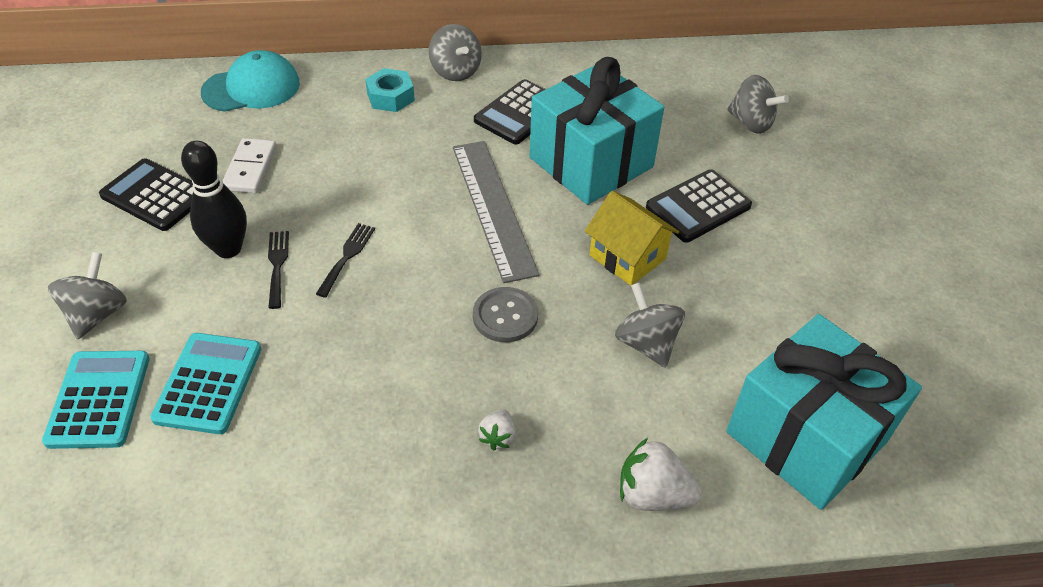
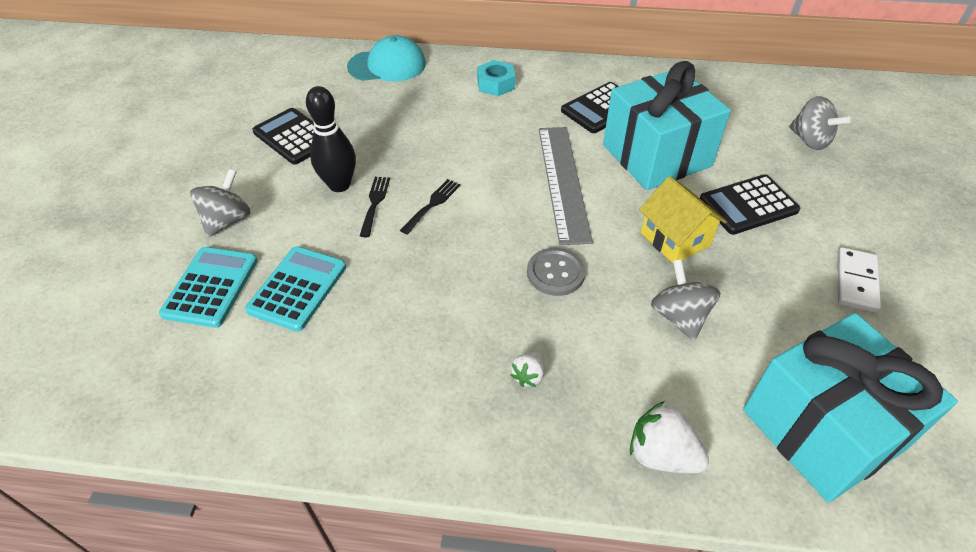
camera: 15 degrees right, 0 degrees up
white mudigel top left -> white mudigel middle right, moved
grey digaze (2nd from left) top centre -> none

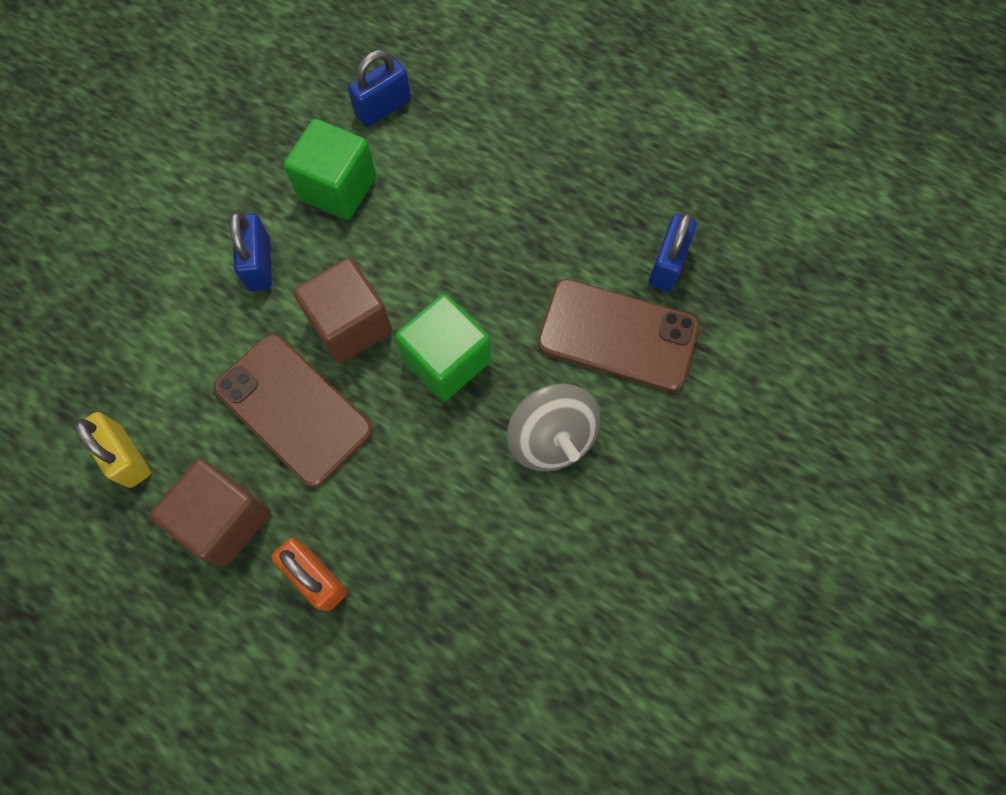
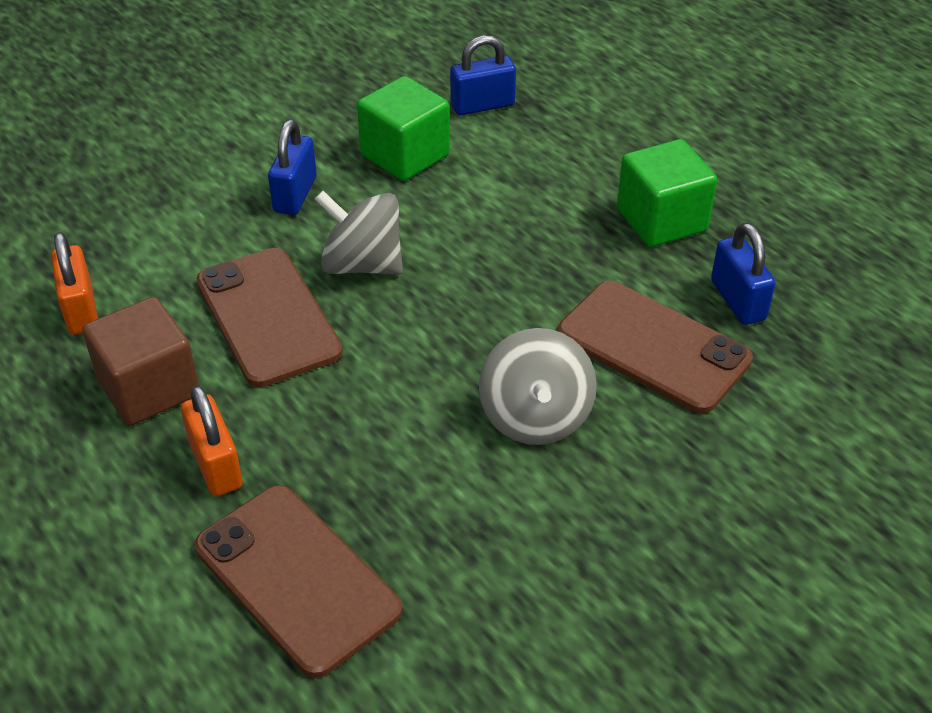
camera: 20 degrees right, 25 degrees down
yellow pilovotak middle left -> orange pilovotak (1st from left) middle left
none -> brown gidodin (2nd from left) bottom left
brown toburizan (2nd from left) centre -> grey digaze (1st from left) top centre
green toburizan (2nd from left) centre -> green toburizan (2nd from left) top right, moved
blue pilovotak (3rd from left) top right -> blue pilovotak (3rd from left) middle right, 60 degrees counterclockwise

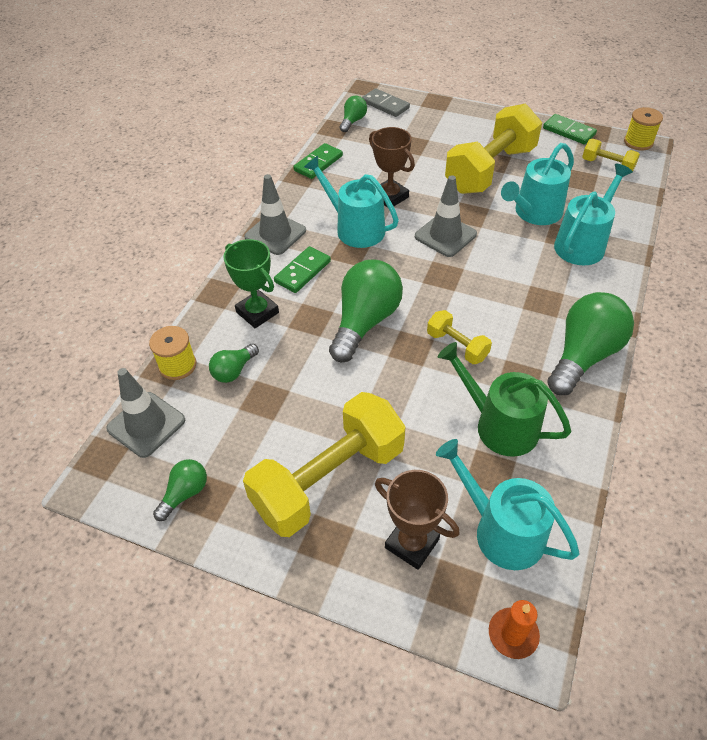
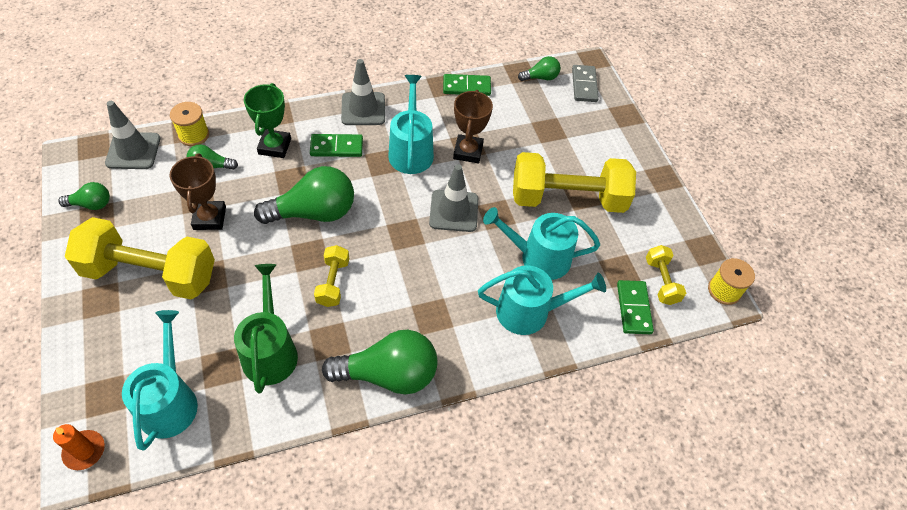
camera: 45 degrees right, 5 degrees up
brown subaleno (2nd from left in the first image) bottom centre -> brown subaleno (1st from left) middle left, moved
green mudigel (3rd from left) top right -> green mudigel (3rd from left) middle right, moved

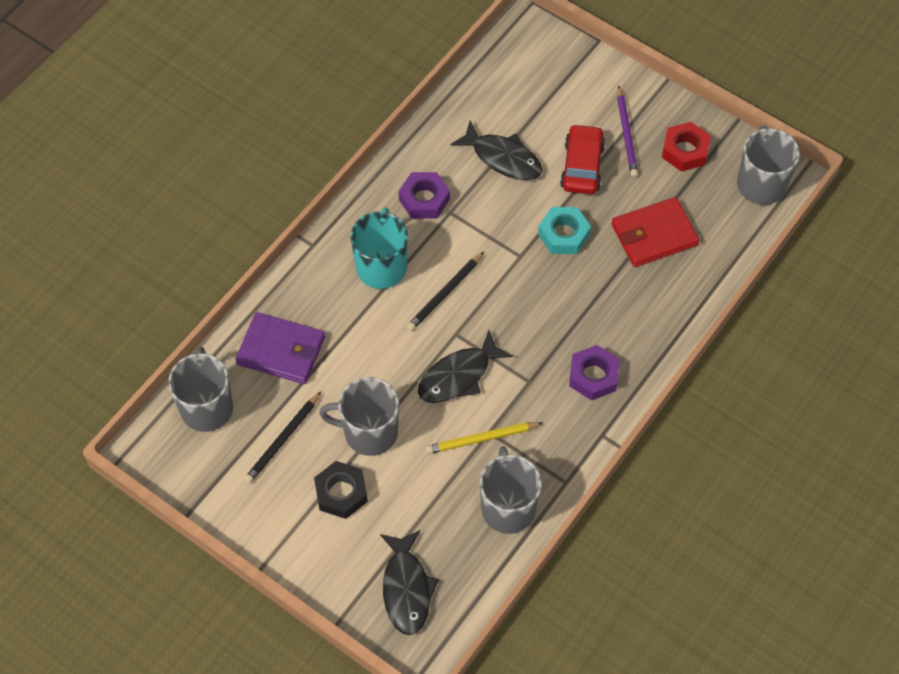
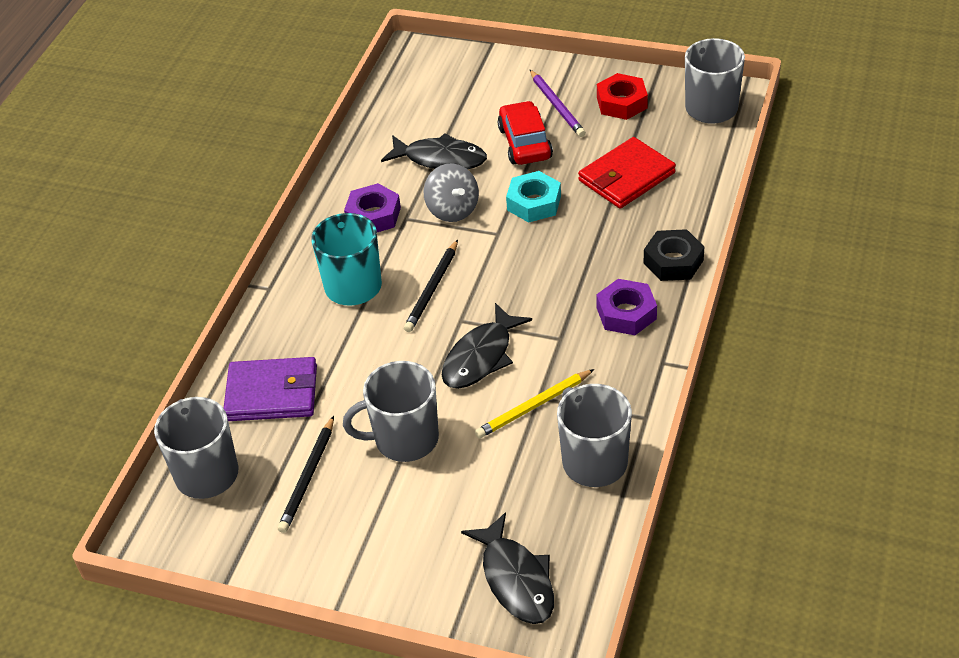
camera: 15 degrees left, 15 degrees down
none -> grey digaze top centre
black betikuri bottom centre -> black betikuri middle right, moved

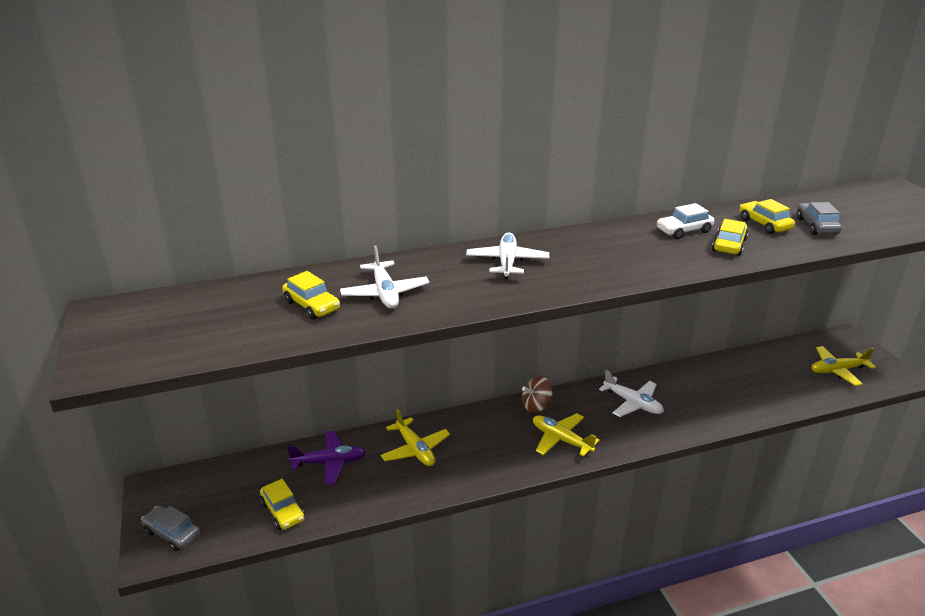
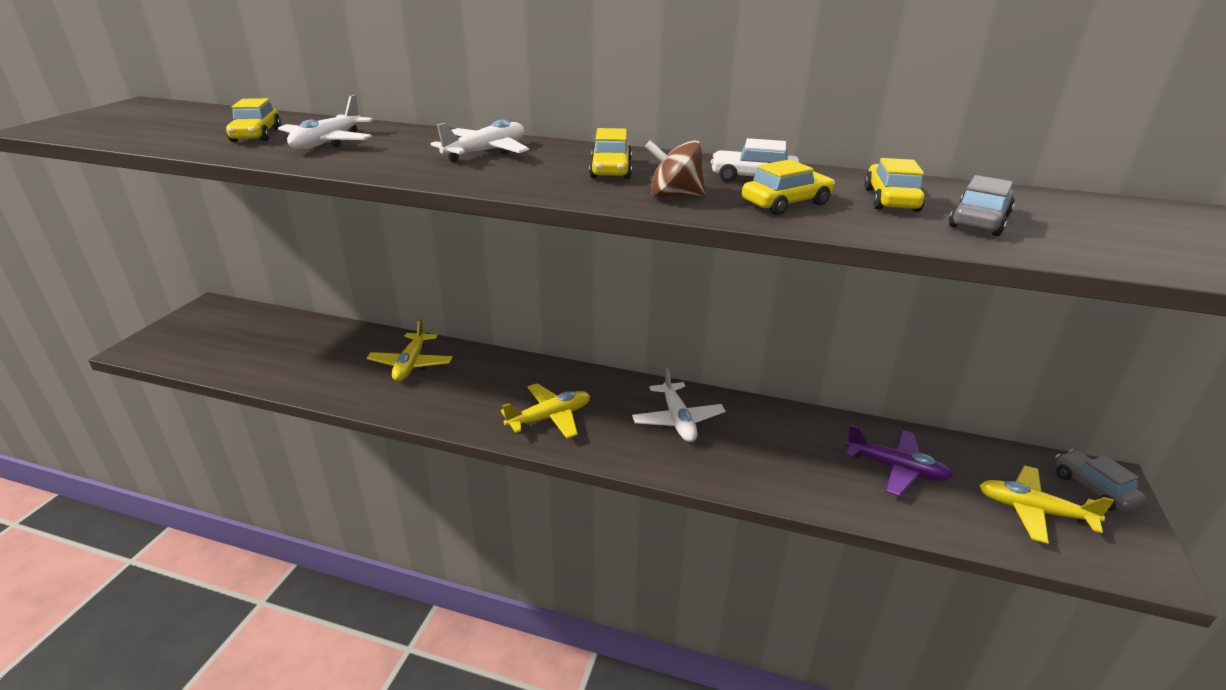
camera: 35 degrees right, 0 degrees up
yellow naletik (2nd from left) bottom centre -> yellow naletik (2nd from left) centre, 75 degrees clockwise
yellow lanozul (1st from left in the first image) bottom left -> yellow lanozul (2nd from left) top centre, moved
brown digaze centre -> brown digaze top centre, moved
purple naletik bottom centre -> purple naletik bottom right, moved
grey lanozul (1st from left in the first image) bottom left -> grey lanozul (2nd from left) bottom right, moved

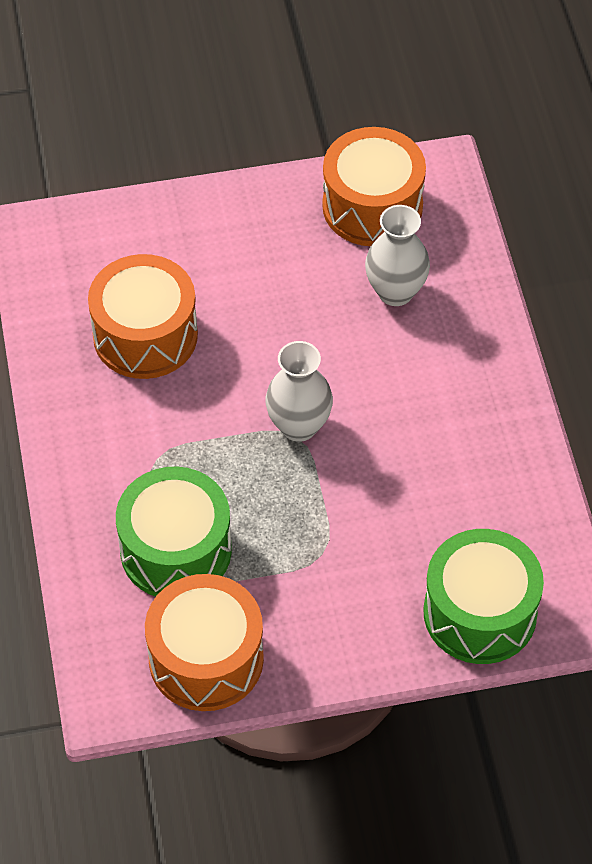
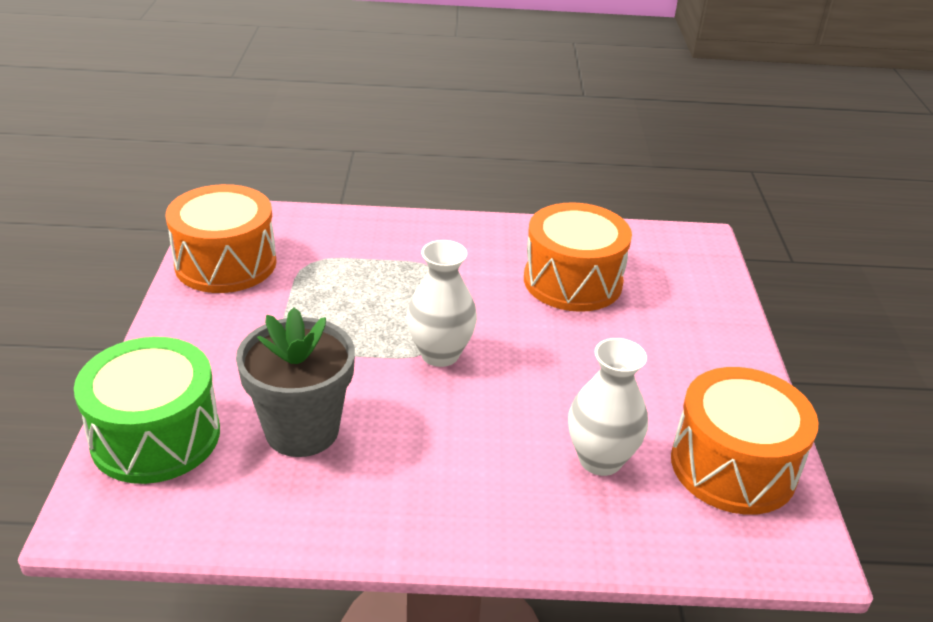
camera: 100 degrees right, 20 degrees down
none -> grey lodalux middle left
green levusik (1st from left) middle left -> none

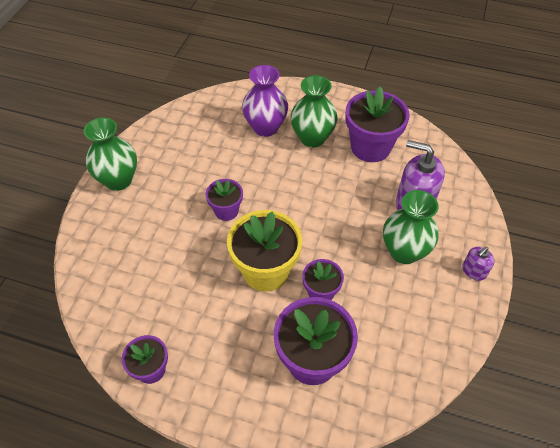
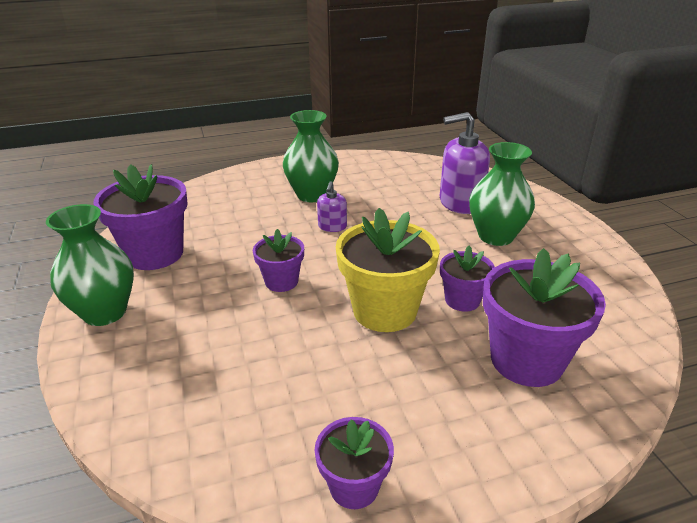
camera: 35 degrees left, 20 degrees down
purple lodalux (5th from left in the first image) top right -> purple lodalux (1st from left) middle left, moved
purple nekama (2nd from left in the first image) middle right -> purple nekama (1st from left) centre, moved
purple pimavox top centre -> none

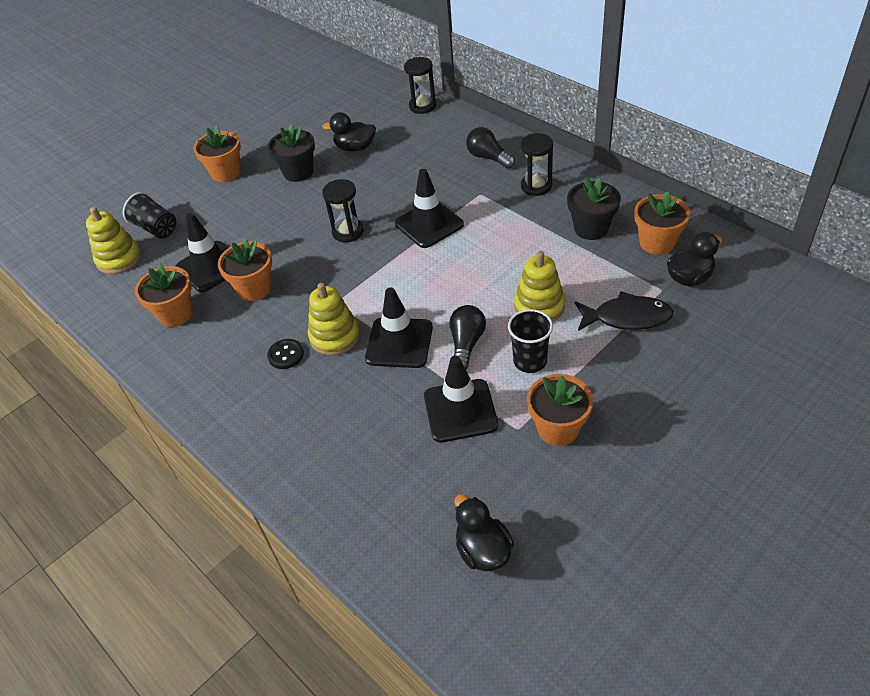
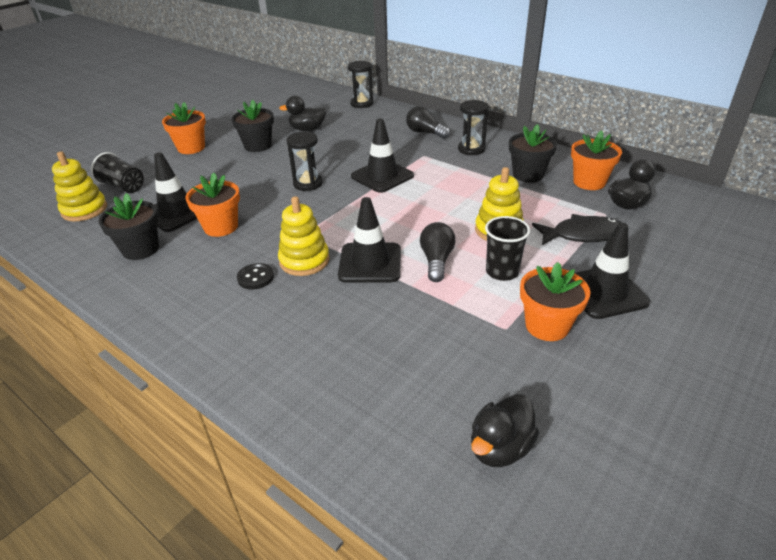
camera: 10 degrees left, 10 degrees down
orange lodalux (1st from left) middle left -> black lodalux (1st from left) middle left
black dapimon (2nd from left) bottom centre, 105 degrees counterclockwise
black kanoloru (4th from left) centre -> black kanoloru (4th from left) middle right, moved

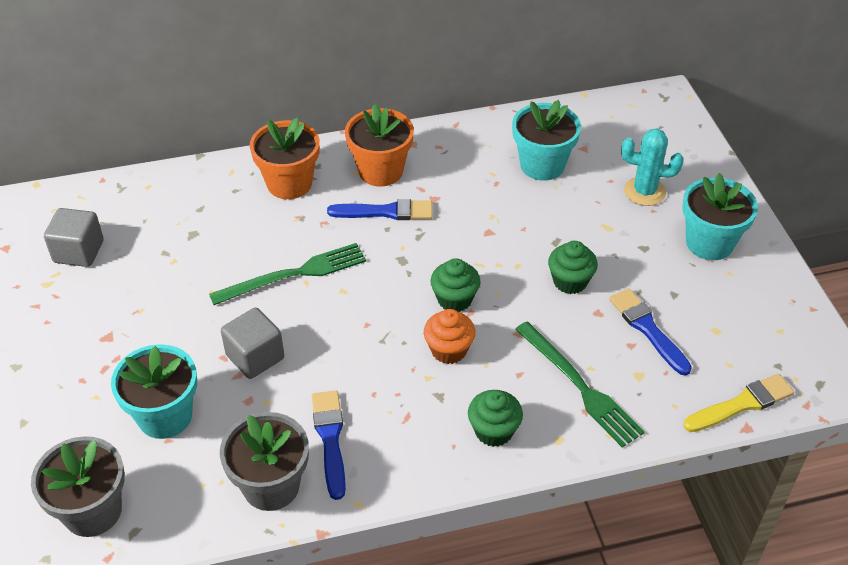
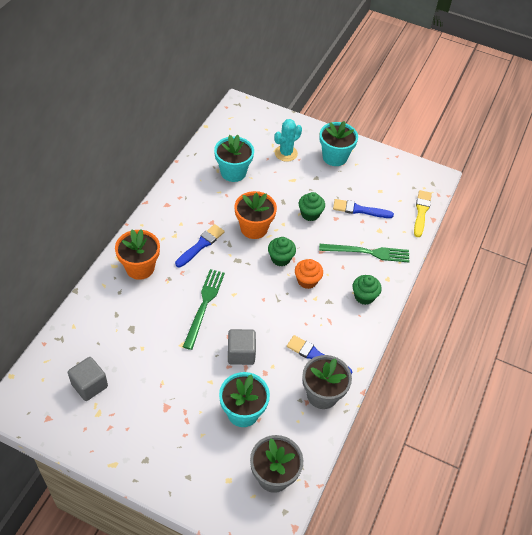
camera: 55 degrees left, 5 degrees up
orange lodalux (2nd from left) top centre -> orange lodalux (2nd from left) centre, moved

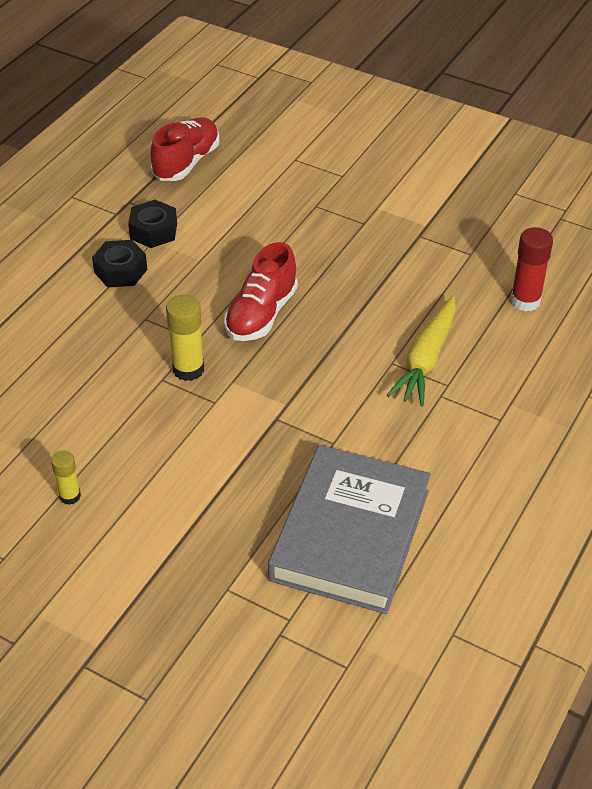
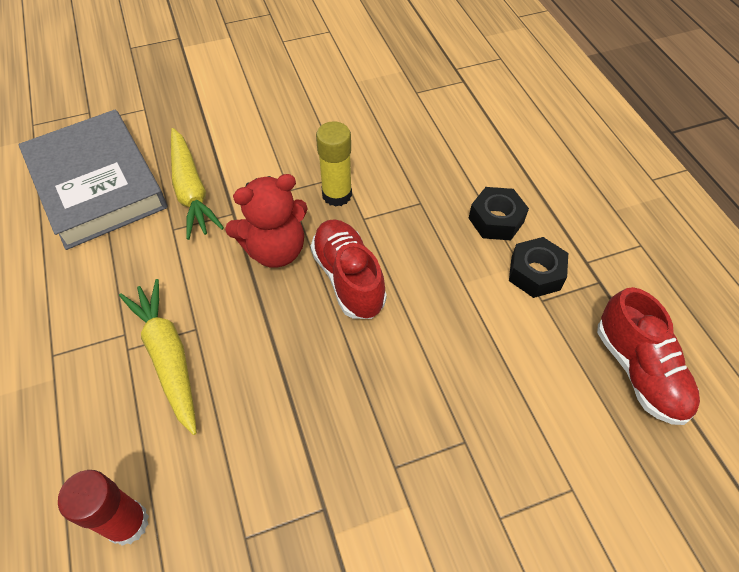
camera: 130 degrees right, 10 degrees up
none -> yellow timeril (2nd from left) top left
none -> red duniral centre
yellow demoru (1st from left) middle left -> none

